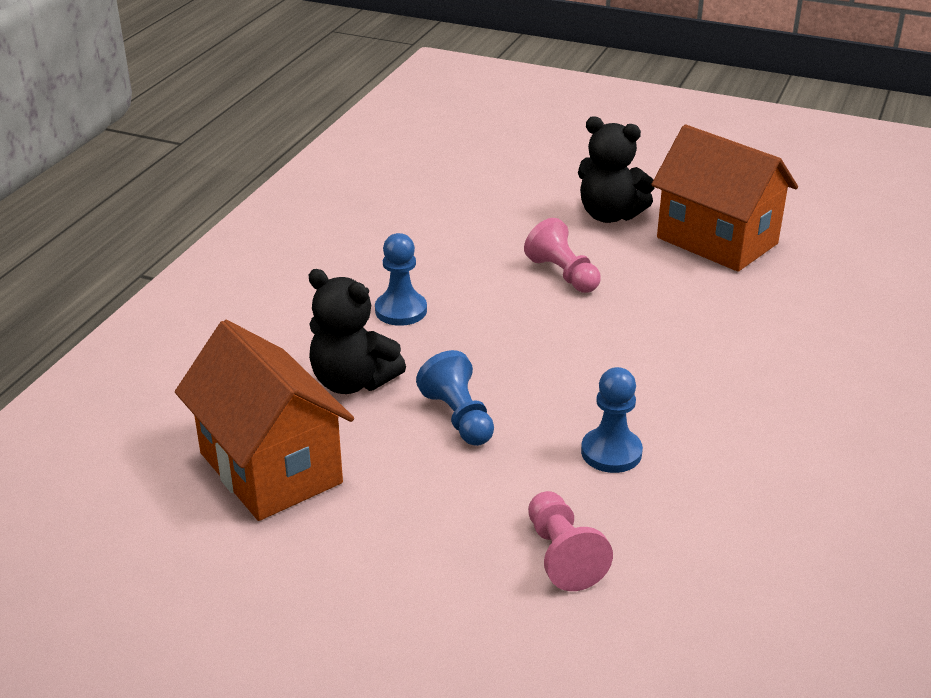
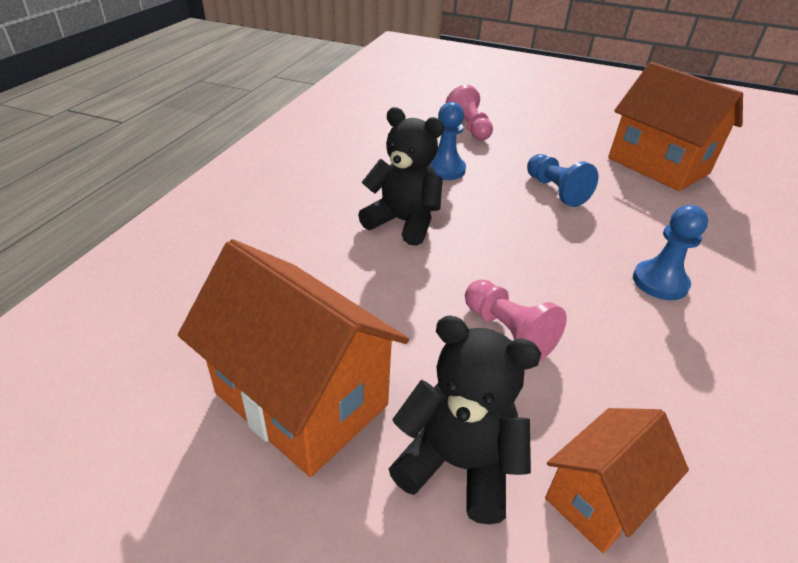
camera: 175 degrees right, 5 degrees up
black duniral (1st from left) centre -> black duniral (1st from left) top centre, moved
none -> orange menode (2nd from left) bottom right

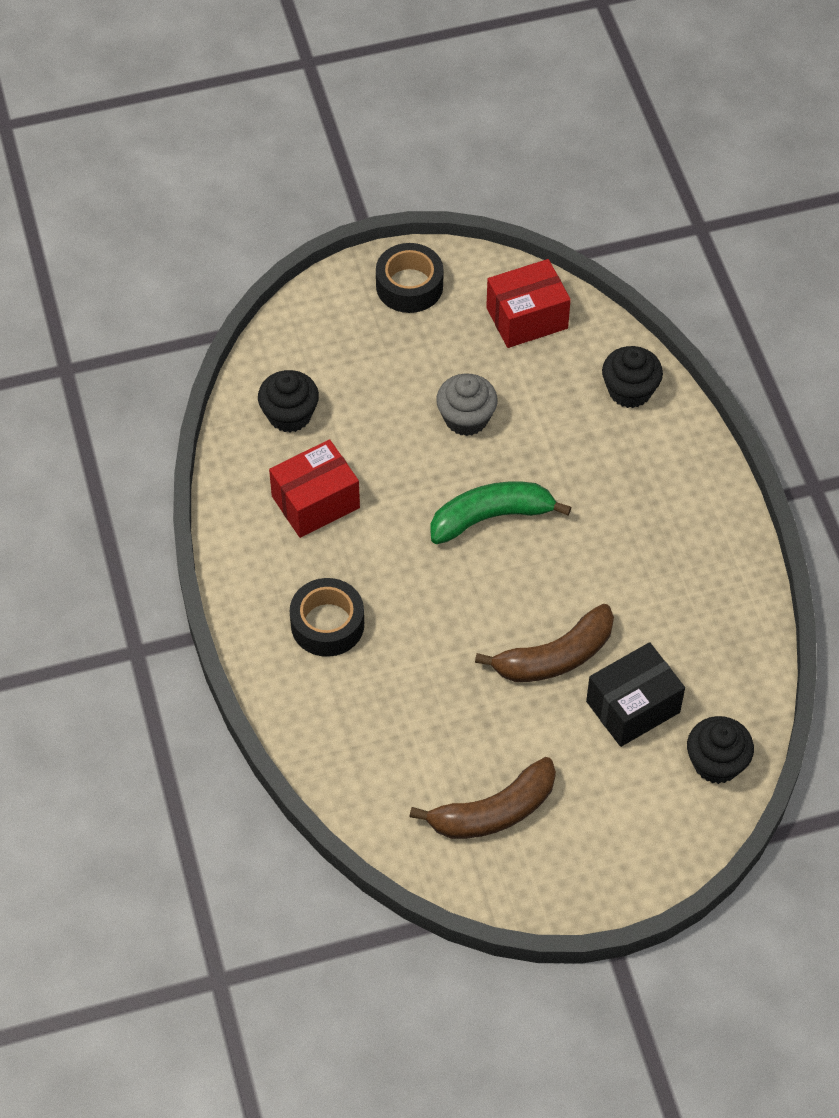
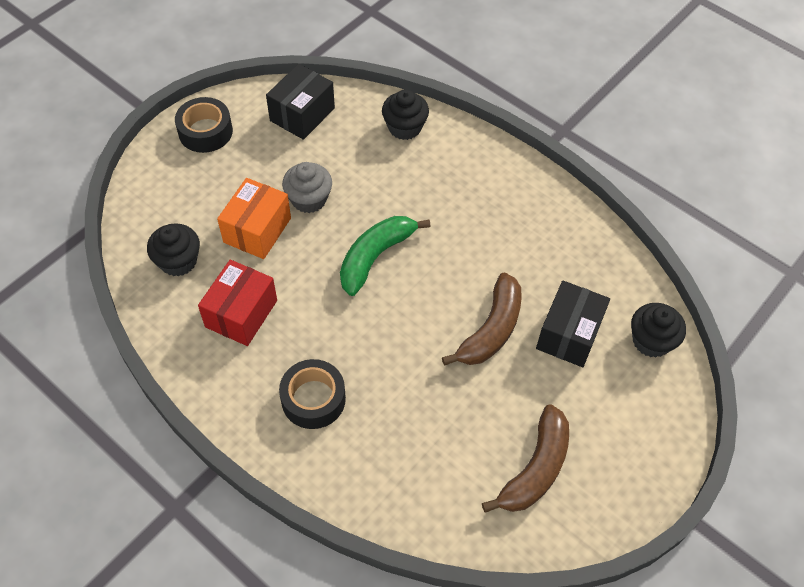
camera: 35 degrees left, 0 degrees up
none -> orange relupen middle left
red relupen (2nd from left) top centre -> black relupen (1st from left) top centre

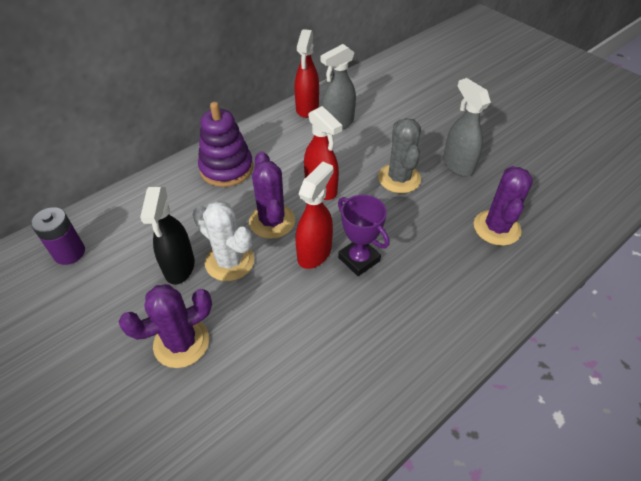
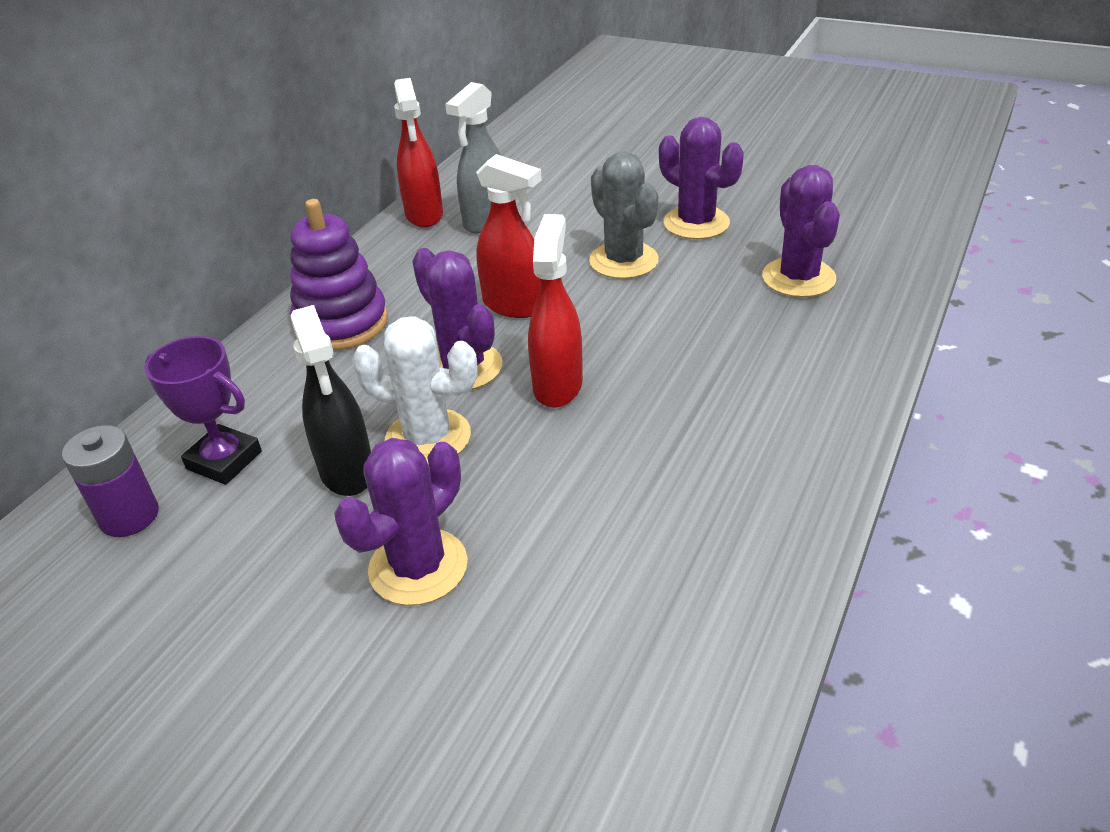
camera: 20 degrees left, 10 degrees down
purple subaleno centre -> purple subaleno middle left, moved
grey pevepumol (2nd from left) top right -> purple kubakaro (3rd from left) top centre

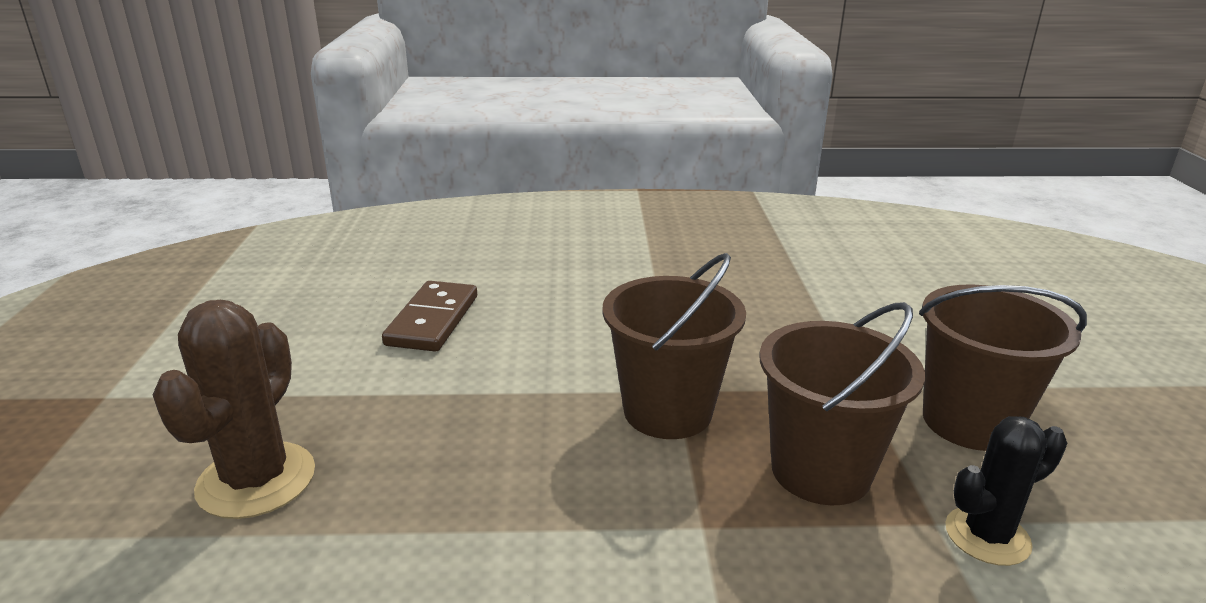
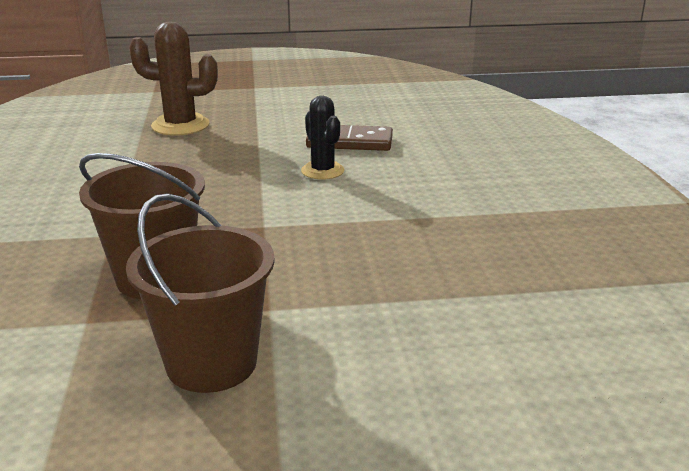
camera: 85 degrees right, 0 degrees up
black kubakaro bottom right -> black kubakaro top centre, moved
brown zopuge (1st from left) centre -> none

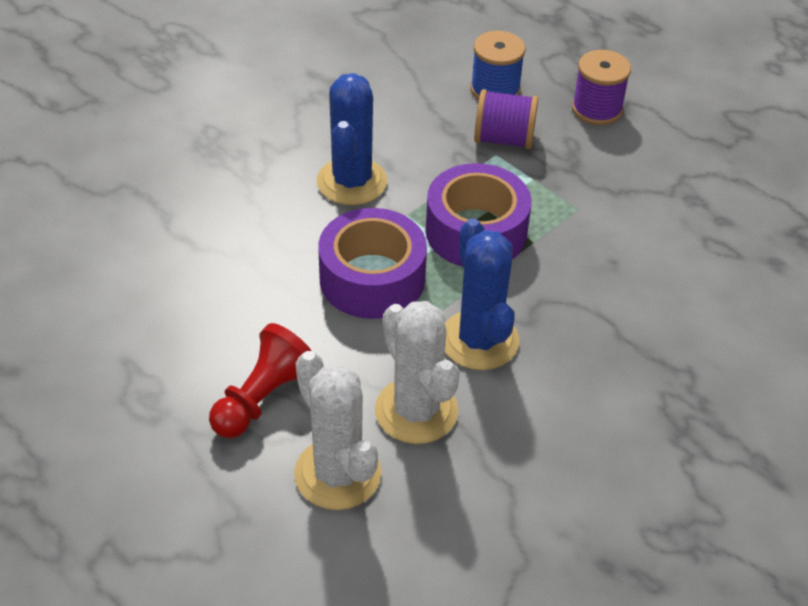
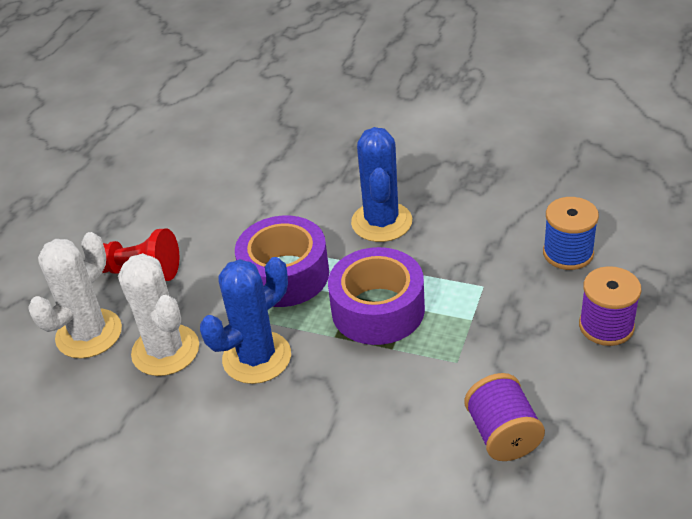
camera: 70 degrees right, 5 degrees down
white kubakaro (2nd from left) centre -> white kubakaro (2nd from left) middle left, 75 degrees counterclockwise
blue kubakaro (1st from left in the first image) top centre -> blue kubakaro (2nd from left) centre, 75 degrees counterclockwise
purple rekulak (1st from left) top centre -> purple rekulak (1st from left) bottom right, moved

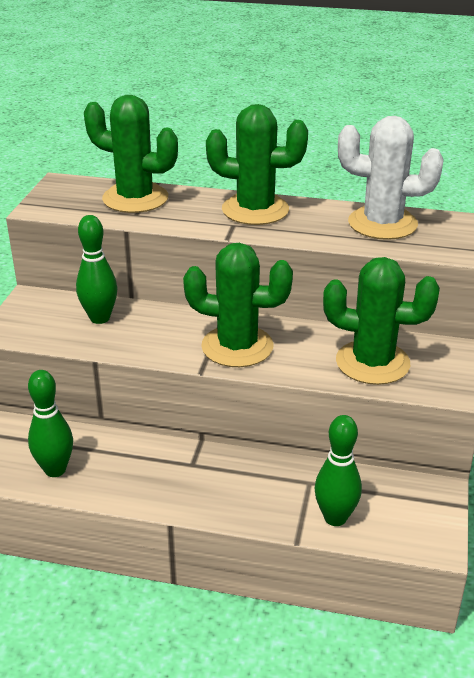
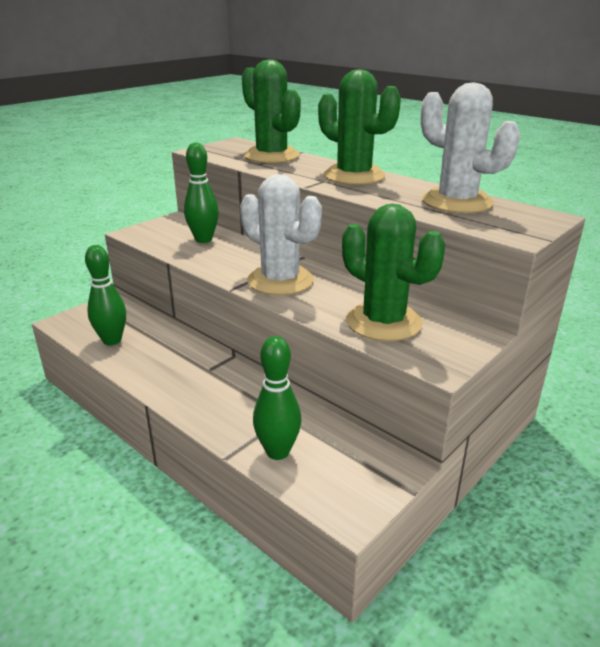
camera: 30 degrees right, 5 degrees down
green kubakaro (2nd from left) centre -> white kubakaro (1st from left) centre

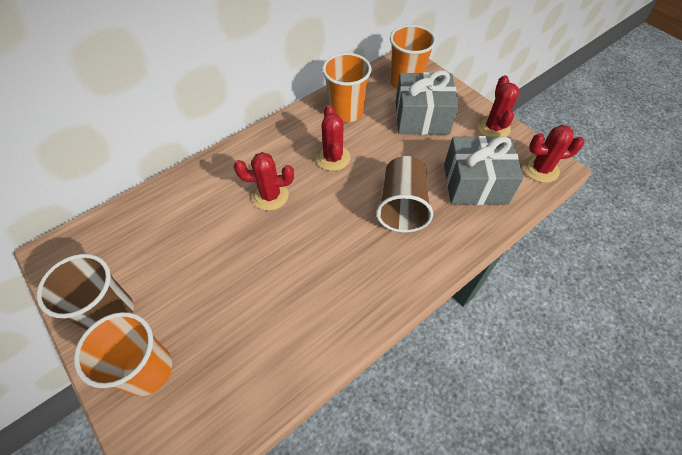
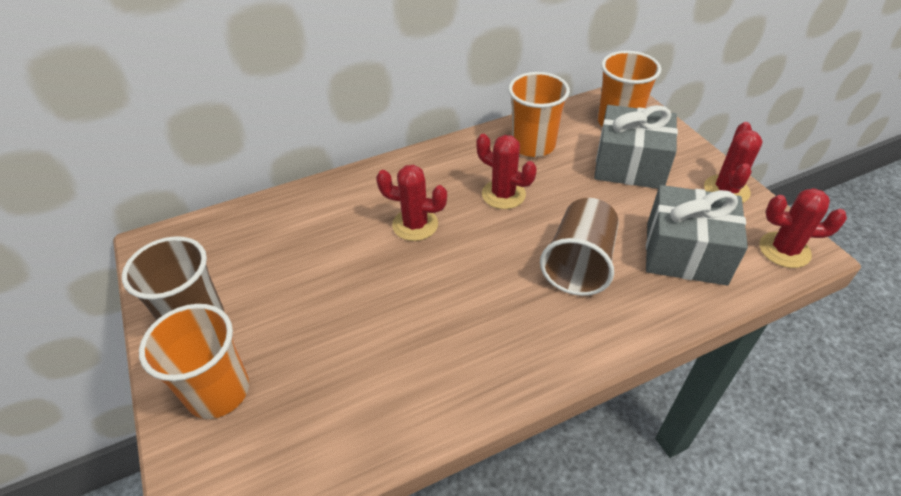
camera: 15 degrees right, 10 degrees down
red kubakaro (2nd from left) top centre -> red kubakaro (2nd from left) centre, 60 degrees counterclockwise

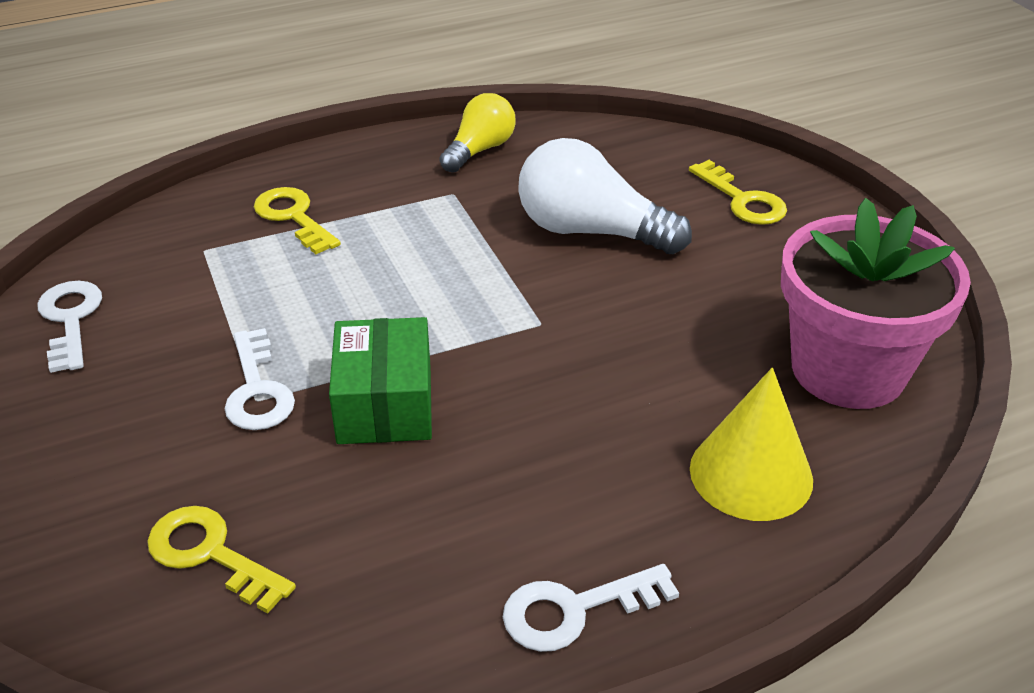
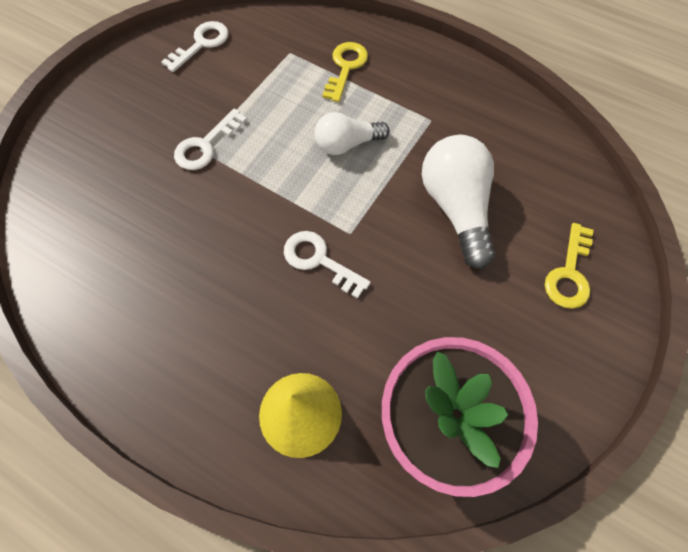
camera: 55 degrees right, 25 degrees up
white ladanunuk (3rd from left) bottom centre -> white ladanunuk (3rd from left) centre, moved
none -> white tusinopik (1st from left) top centre
yellow ladanunuk (1st from left) bottom left -> none
green relupen centre -> none
yellow tusinopik top centre -> none

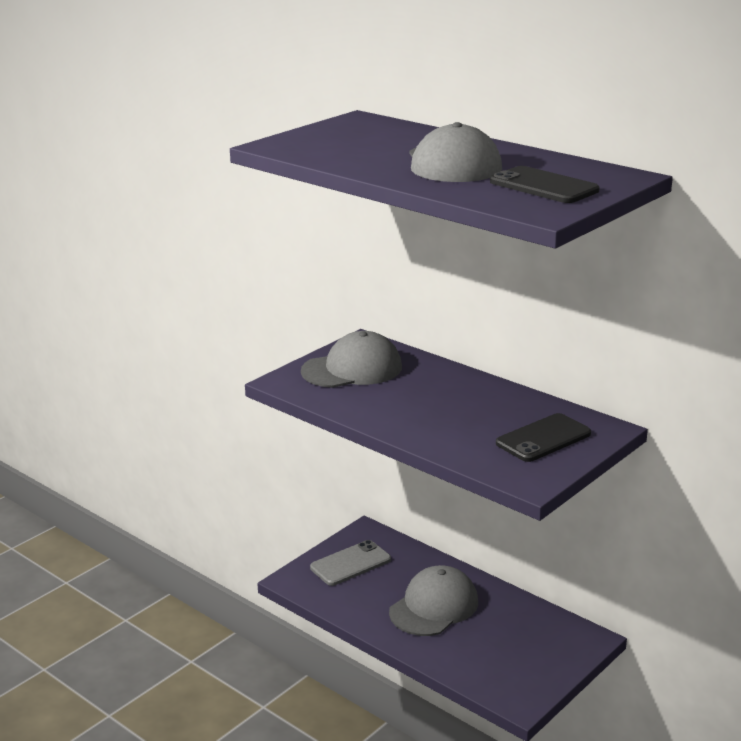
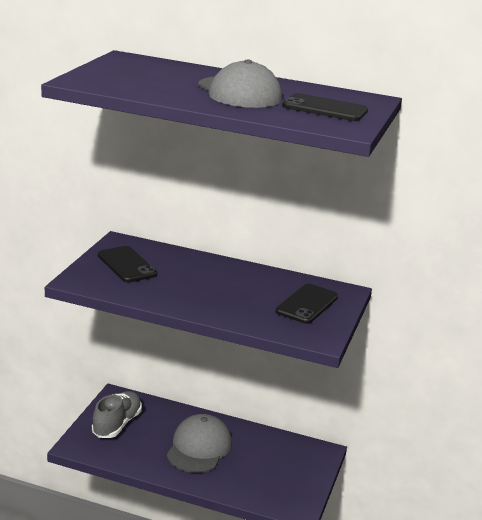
camera: 25 degrees left, 0 degrees up
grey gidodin bottom centre -> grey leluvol bottom left
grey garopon (1st from left) centre -> black gidodin (1st from left) middle left

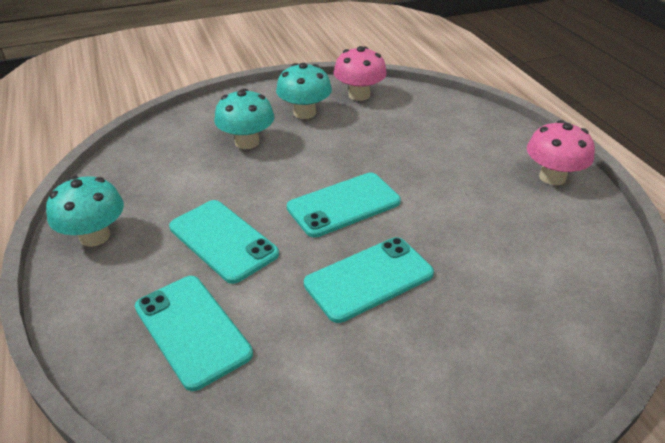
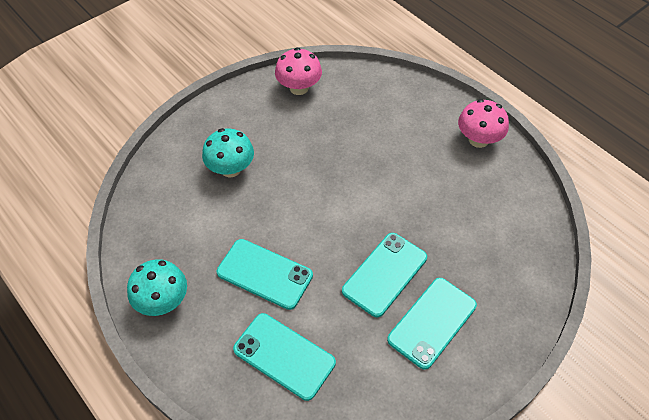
camera: 20 degrees left, 15 degrees up
turquoise gidodin (3rd from left in the first image) centre -> turquoise gidodin (4th from left) bottom centre, moved
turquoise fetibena (3rd from left) top centre -> none

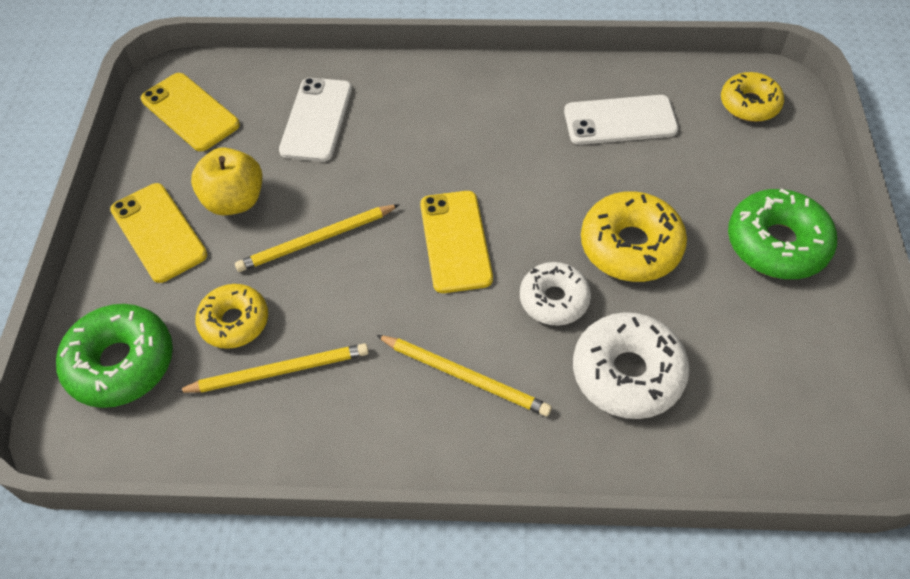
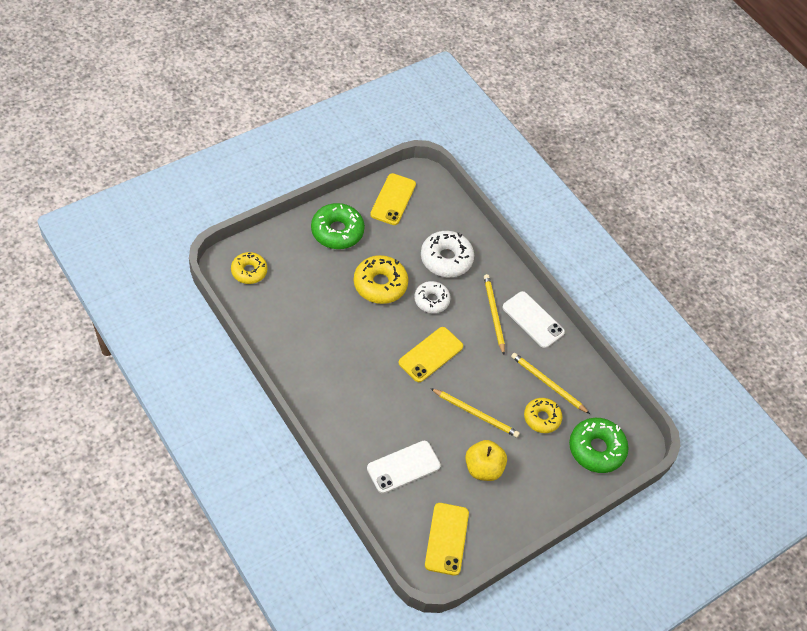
camera: 135 degrees left, 0 degrees up
yellow gidodin (1st from left) middle left -> yellow gidodin (1st from left) top centre, moved
white gidodin (2nd from left) top right -> white gidodin (2nd from left) centre, moved

